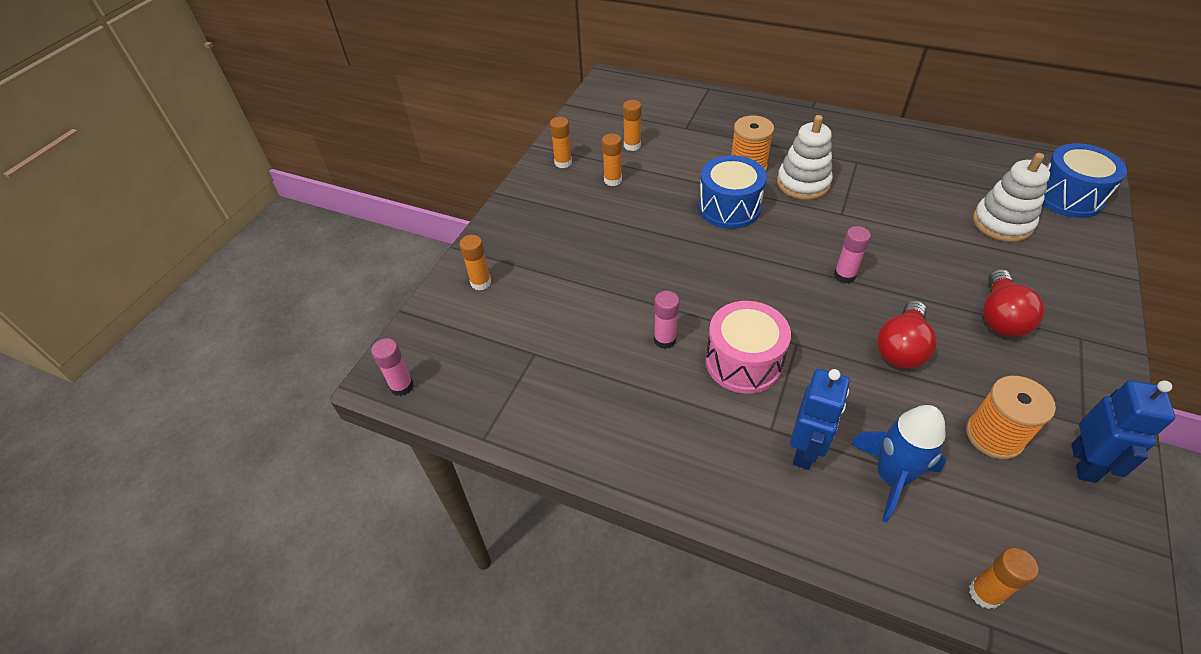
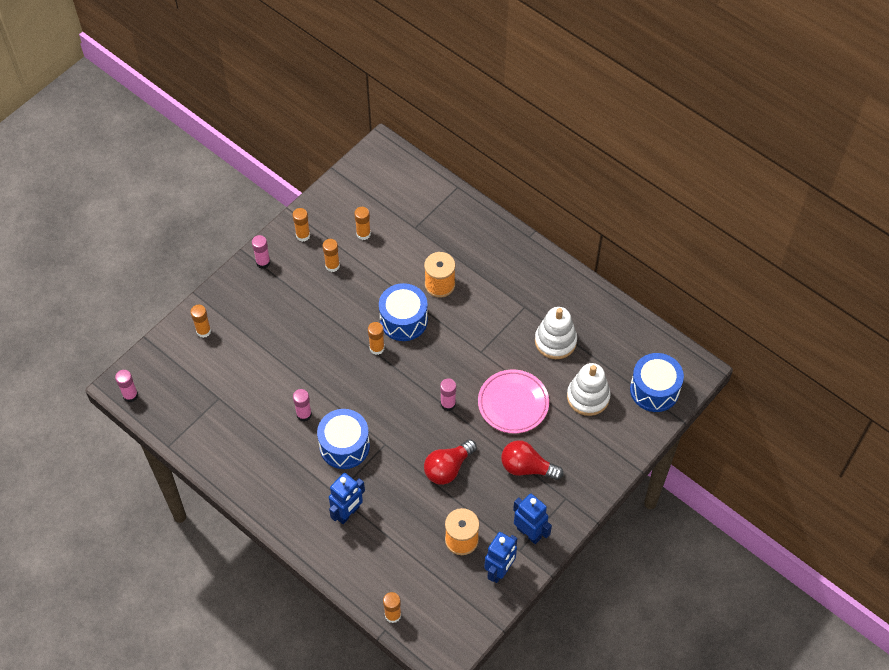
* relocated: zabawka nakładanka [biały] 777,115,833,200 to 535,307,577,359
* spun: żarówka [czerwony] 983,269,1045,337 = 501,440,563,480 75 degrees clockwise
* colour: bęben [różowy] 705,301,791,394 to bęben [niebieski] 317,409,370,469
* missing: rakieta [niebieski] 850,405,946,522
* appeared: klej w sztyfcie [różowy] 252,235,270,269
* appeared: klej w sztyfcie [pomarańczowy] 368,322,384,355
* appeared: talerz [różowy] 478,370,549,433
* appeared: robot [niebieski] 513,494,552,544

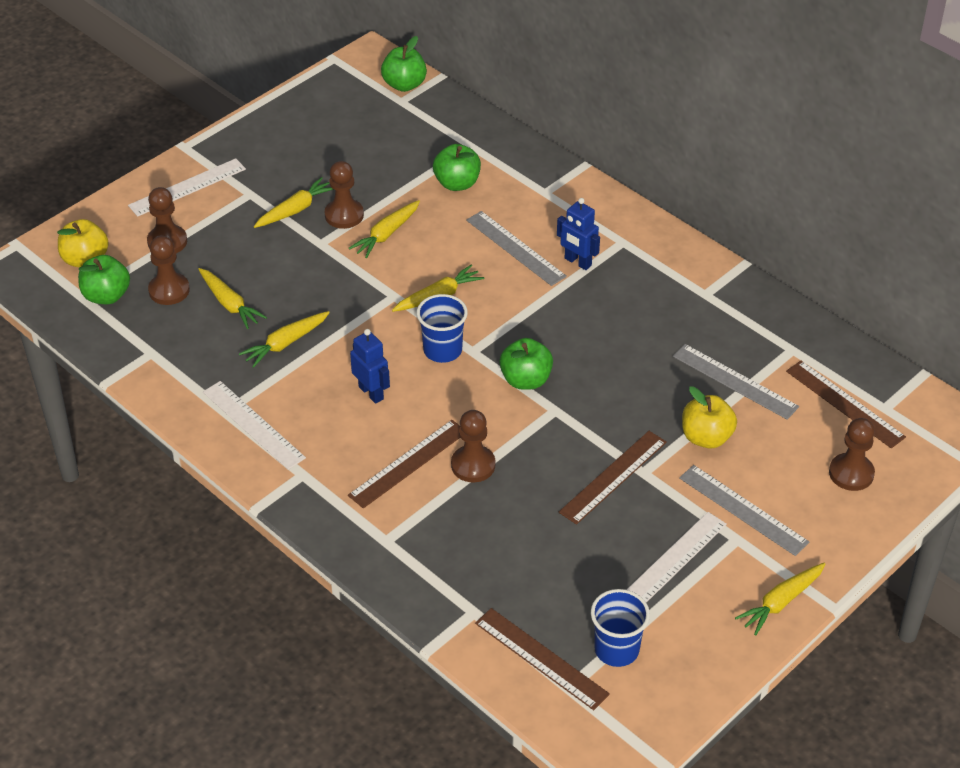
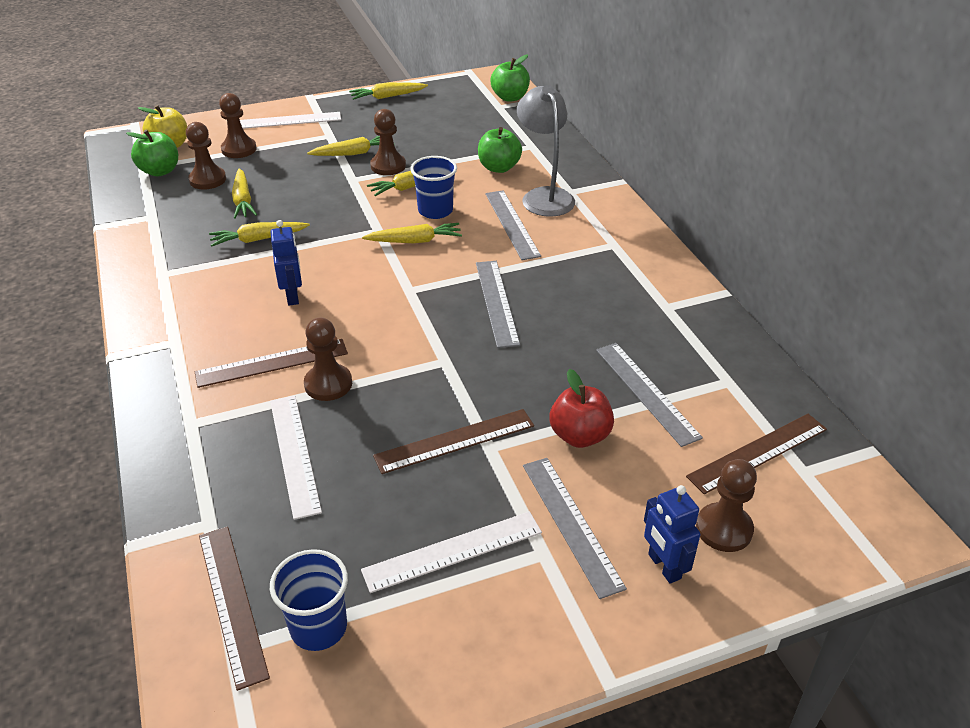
* relocated: robot [niebieski] 557,198,600,270 to 644,485,700,584
* relocated: szklanka [niebieski] 417,294,468,363 to 410,156,457,219
* missing: jabłko [zielony] 499,338,553,390
* spun: linijka [brązowy] 786,361,906,448 = 686,414,827,494 75 degrees clockwise
* relocated: linijka [biały] 203,381,306,470 to 270,396,322,520
* colour: jabłko [żółty] 682,386,737,449 to jabłko [czerwony] 550,369,614,448
* relocated: marchewka [żółty] 735,563,825,635 to 349,82,428,100
* appeared: lampka [szary] 517,85,575,217
* appeared: linijka [szary] 476,261,520,348

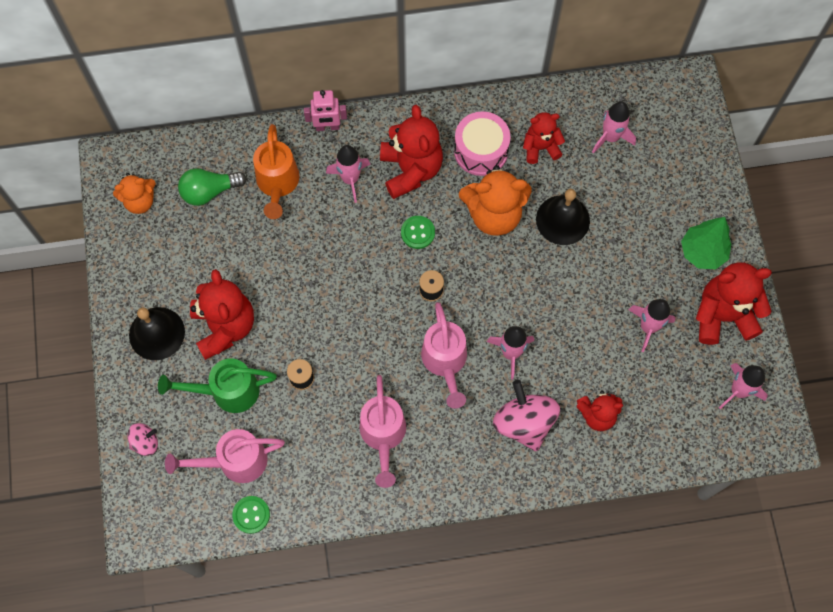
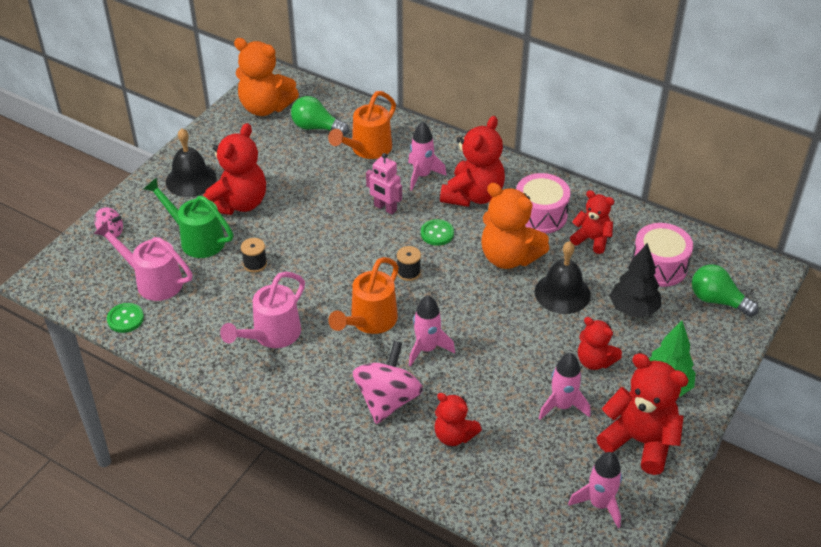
* relocated: robot [różowy] 304,90,347,131 to 366,153,402,214
* exchanged: rakieta [różowy] 592,101,636,154 to bęben [różowy] 632,223,693,287
* size: miś [pomarańczowy] 113,173,156,214 = 234,38,299,116 x1.66
* colour: konewka [różowy] 421,302,467,409 to konewka [pomarańczowy] 328,257,399,334
* appeared: drzewko [czarny] 610,243,661,317
* appeared: żarówka [zielony] 692,264,759,317
* appeared: miś [czerwony] 578,317,622,370

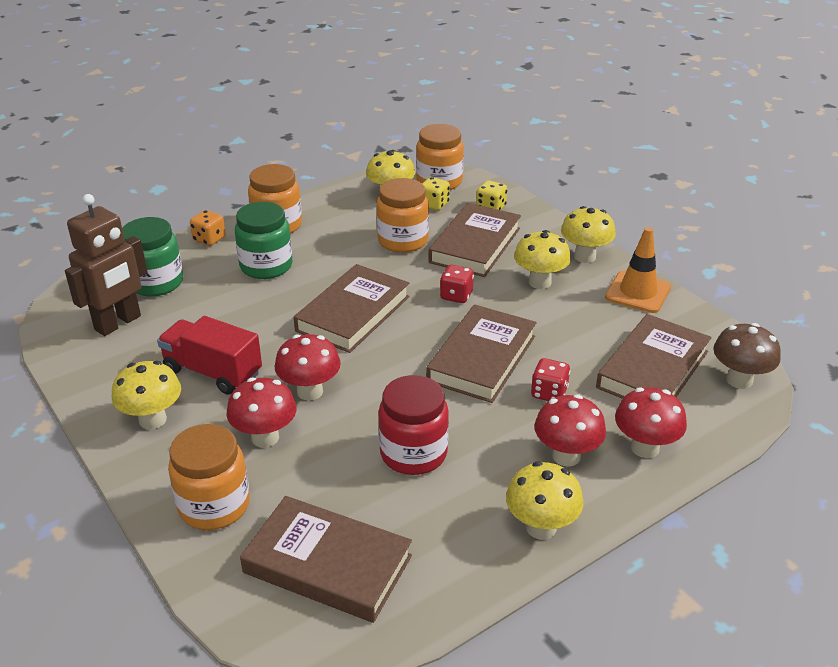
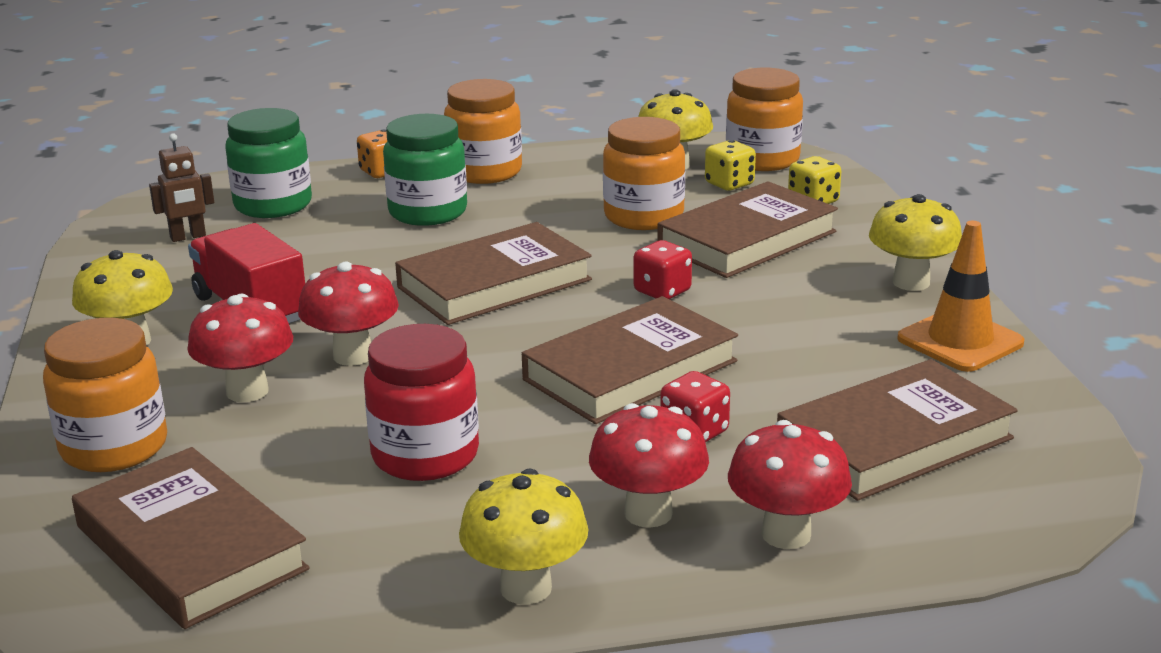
* size: robot [brązowy] 65,194,148,336 = 149,133,214,242 x0.53
* missing: grzyb [żółty] 514,230,571,289
* missing: grzyb [brązowy] 713,323,781,389

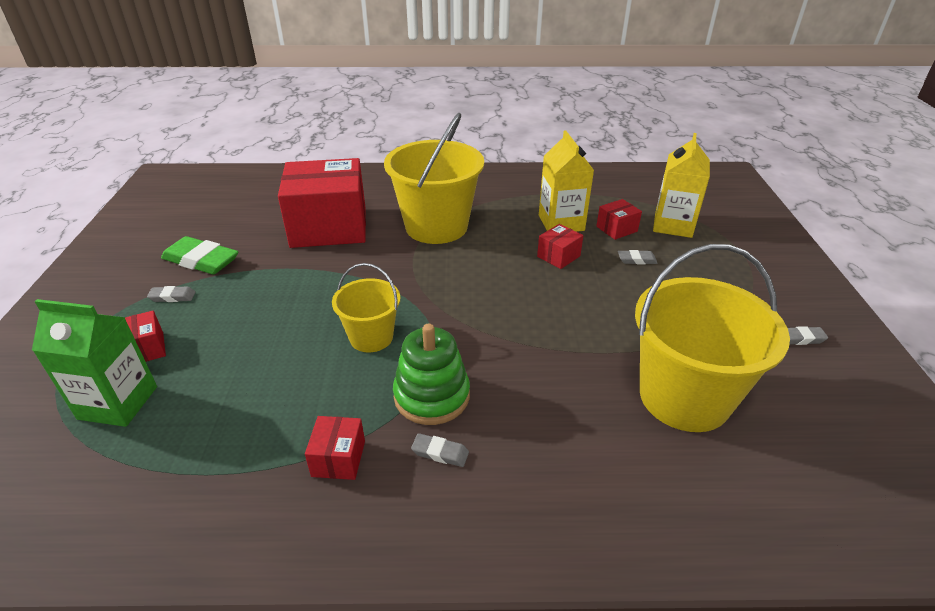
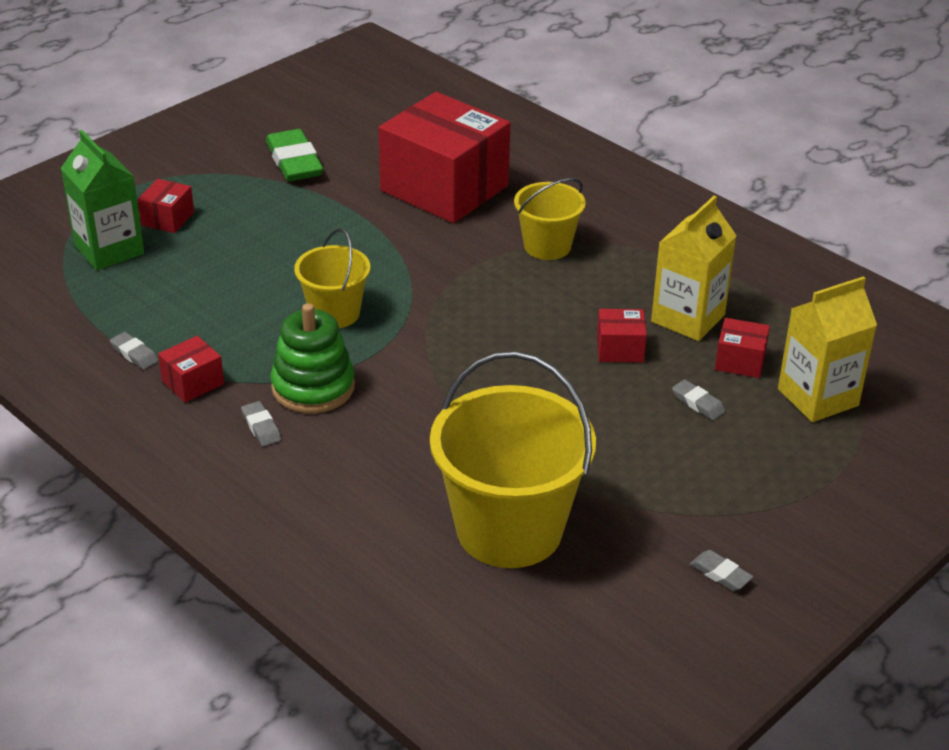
* size: wiadro [żółty] 384,113,484,244 = 514,178,586,260 x0.55
* relocated: gumka do mazania [szary] 147,286,196,302 to 110,332,159,370

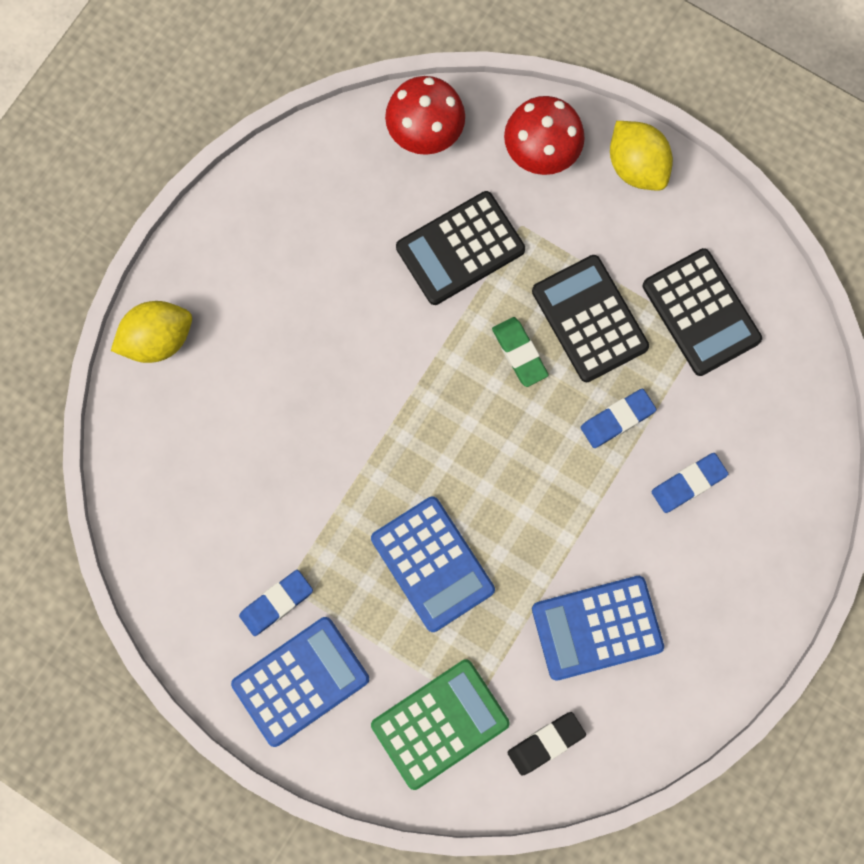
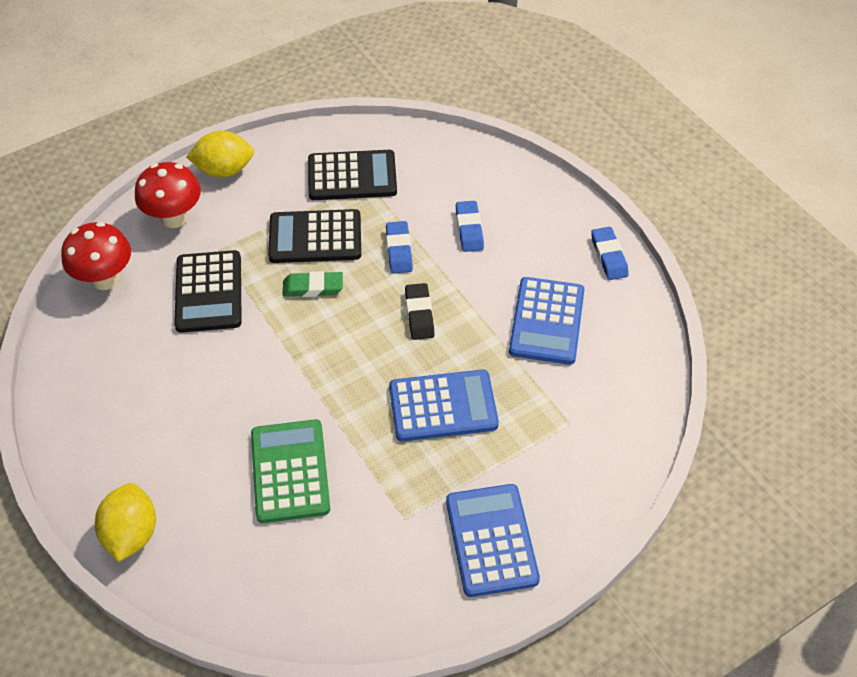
* relocated: gumka do mazania [niebieski] 239,570,313,636 to 591,227,629,280
* relocated: kalkulator [zielony] 371,659,510,790 to 251,419,330,523
* relocated: gumka do mazania [czarny] 507,712,586,776 to 405,283,435,340

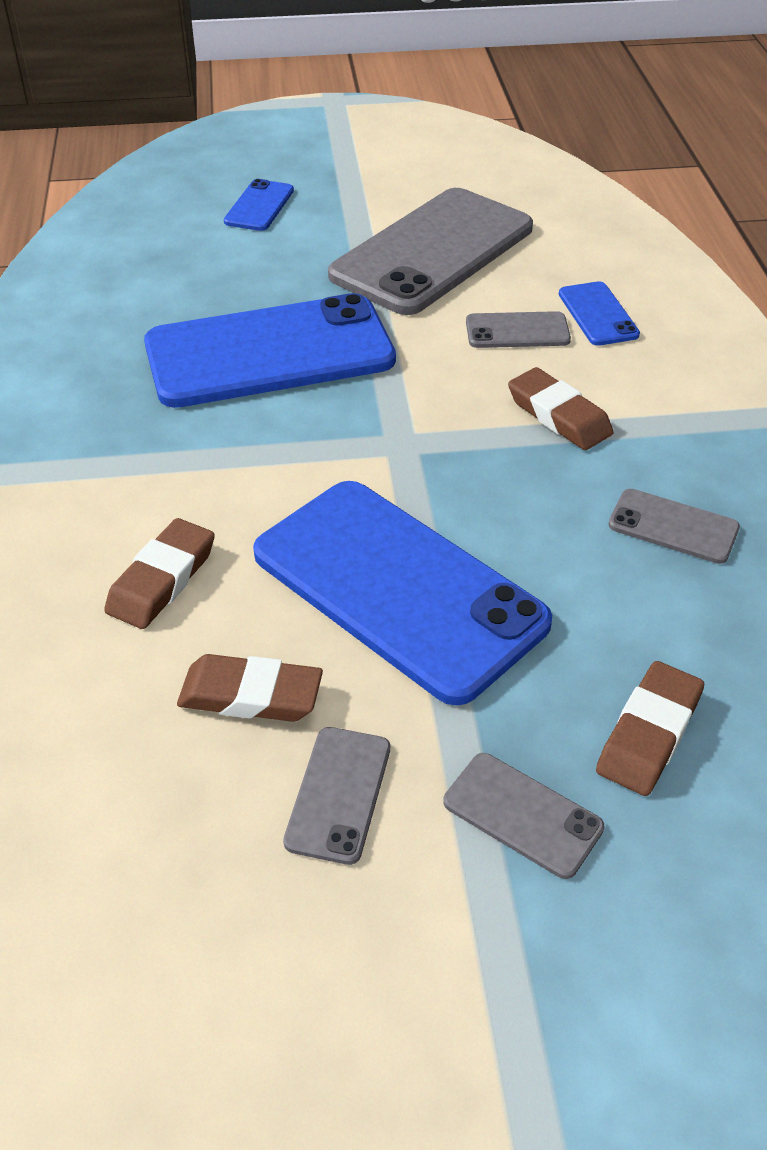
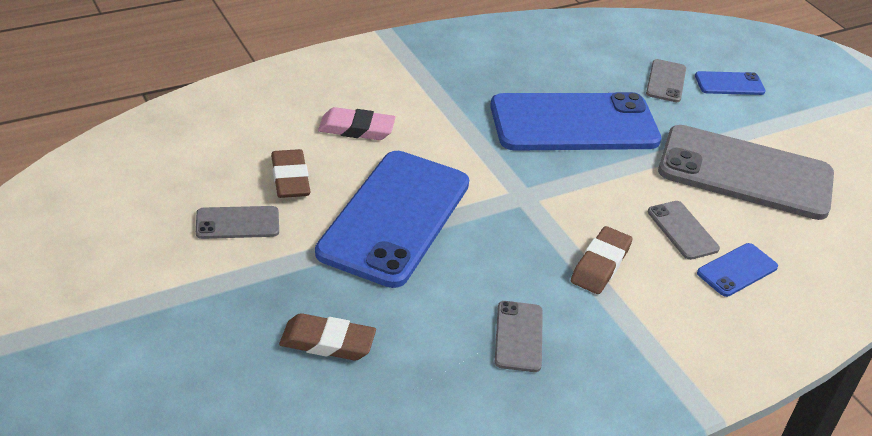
* spun: telefon [niebieski] 144,293,396,408 = 490,92,661,151 60 degrees counterclockwise
* colour: gumka do mazania [brązowy] 104,518,215,629 to gumka do mazania [różowy] 318,107,395,140
* relocated: telefon [szary] 443,753,605,879 to 646,59,686,102

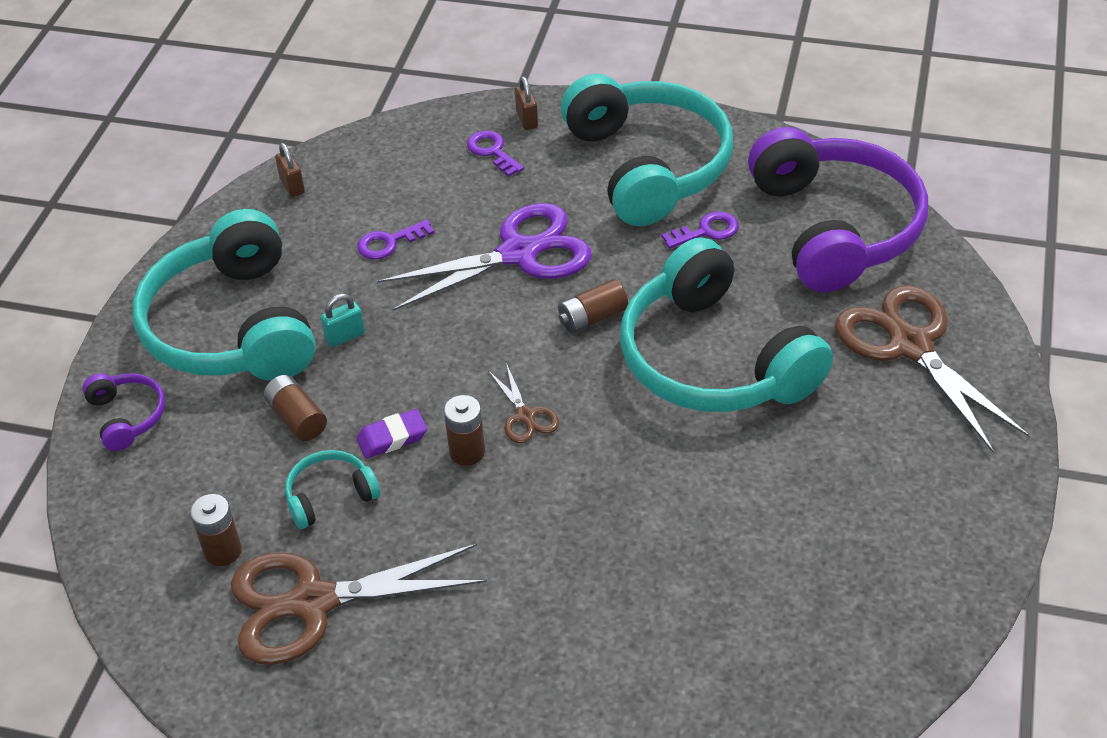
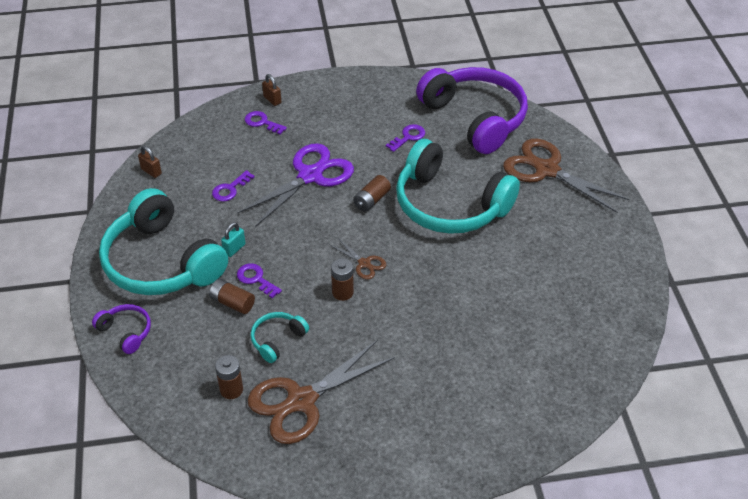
* missing: słuchawki [turkusowy] 561,74,733,226
* missing: gumka do mazania [fioletowy] 356,409,427,458
* appeared: klucz [fioletowy] 237,263,282,298

